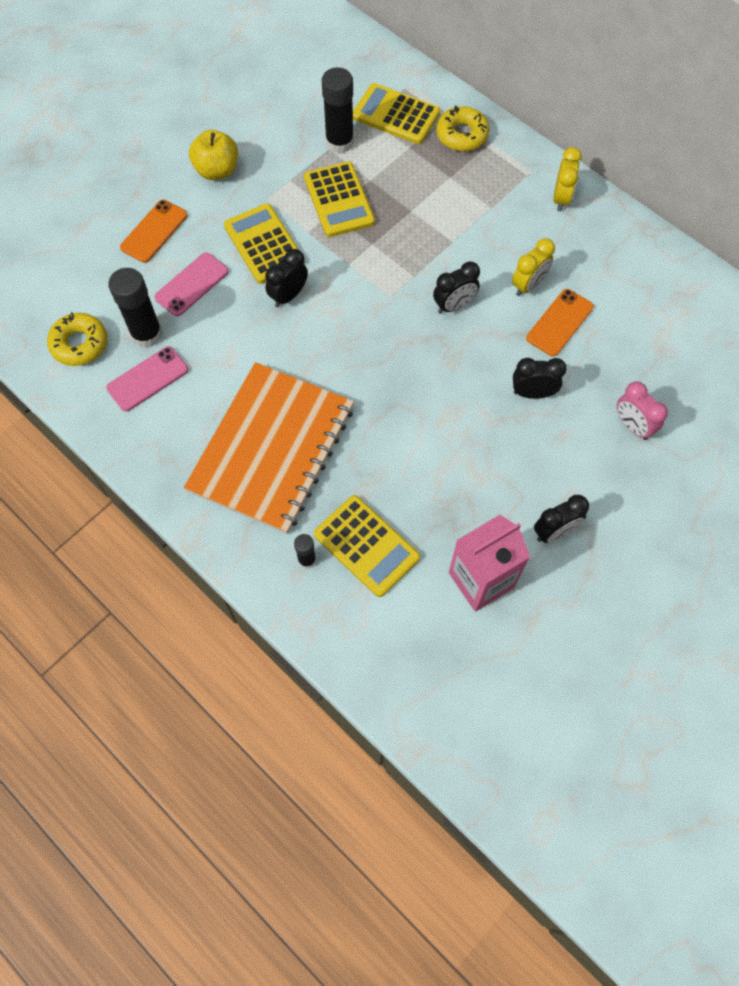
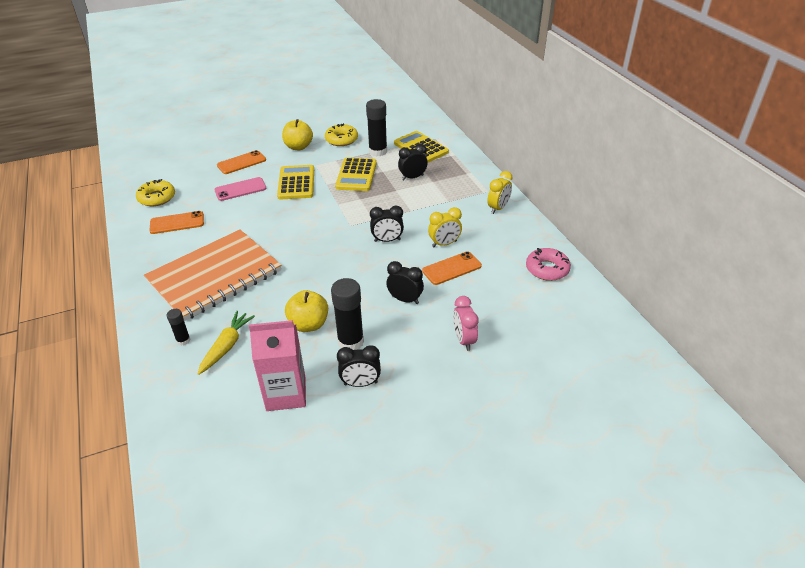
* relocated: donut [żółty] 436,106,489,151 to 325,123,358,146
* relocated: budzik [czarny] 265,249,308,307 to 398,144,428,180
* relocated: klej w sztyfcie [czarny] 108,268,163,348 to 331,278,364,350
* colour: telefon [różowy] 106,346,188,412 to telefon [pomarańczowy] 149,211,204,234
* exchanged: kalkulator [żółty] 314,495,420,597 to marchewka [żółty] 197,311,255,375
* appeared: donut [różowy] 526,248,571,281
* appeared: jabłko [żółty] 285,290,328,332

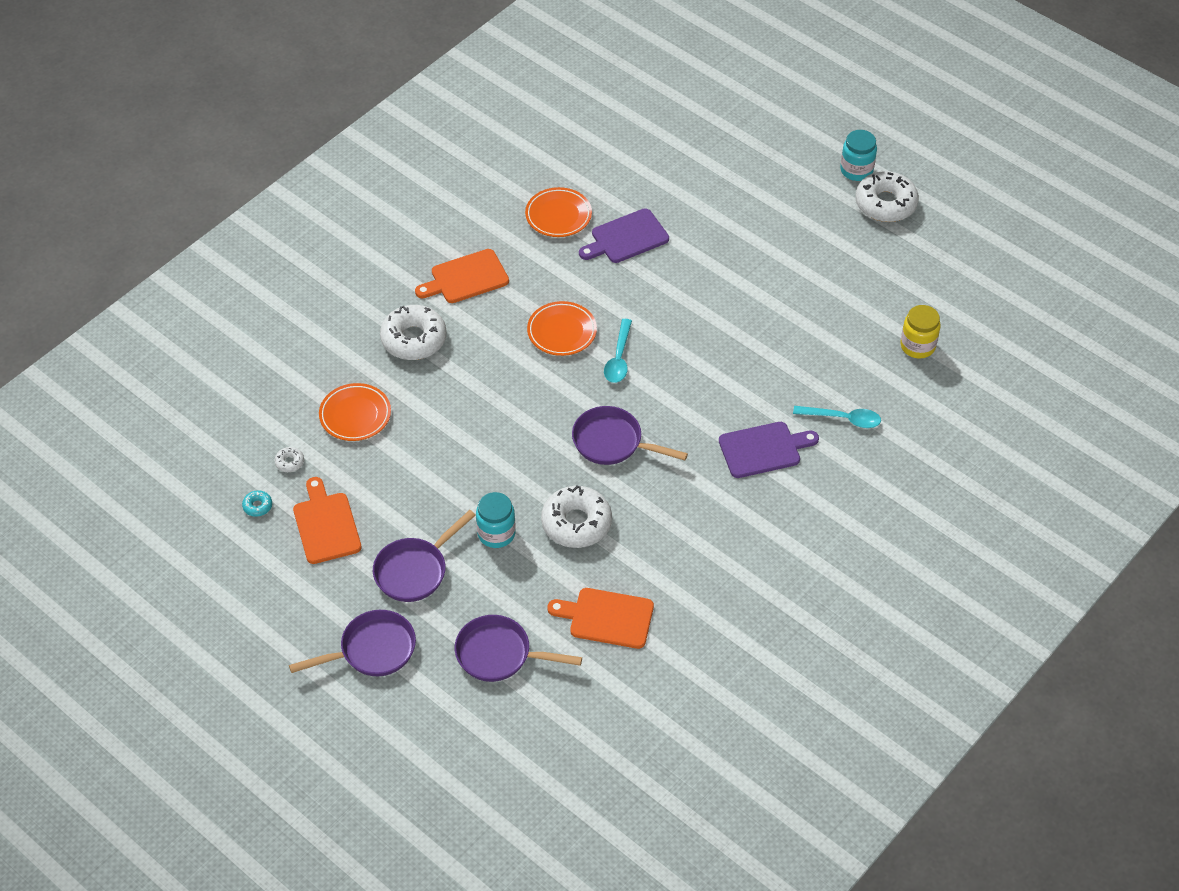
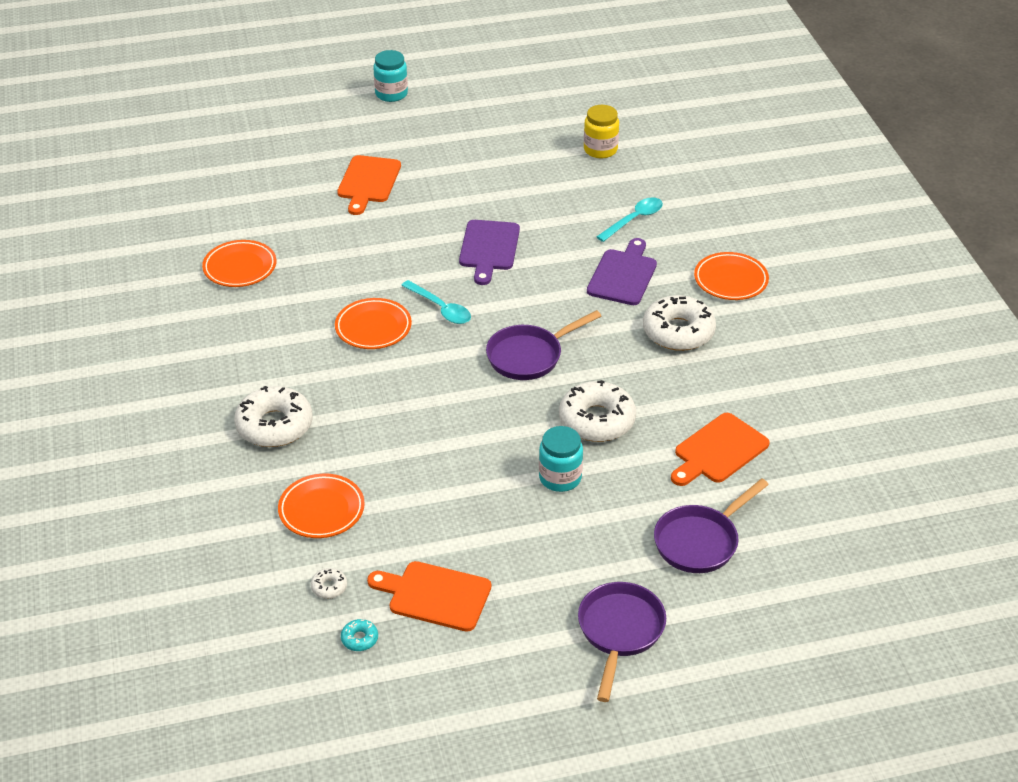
* relocated: donut [biały] 855,171,919,222 to 643,295,716,351
* relocated: deska do krojenia [fioletowy] 579,208,669,263 to 459,220,520,285
* relocated: deska do krojenia [pomarańczowy] 415,249,509,303 to 337,155,401,215
* missing: patelnia [fioletowy] 373,510,476,602
* appeared: talerz [pomarańczowy] 694,252,769,300

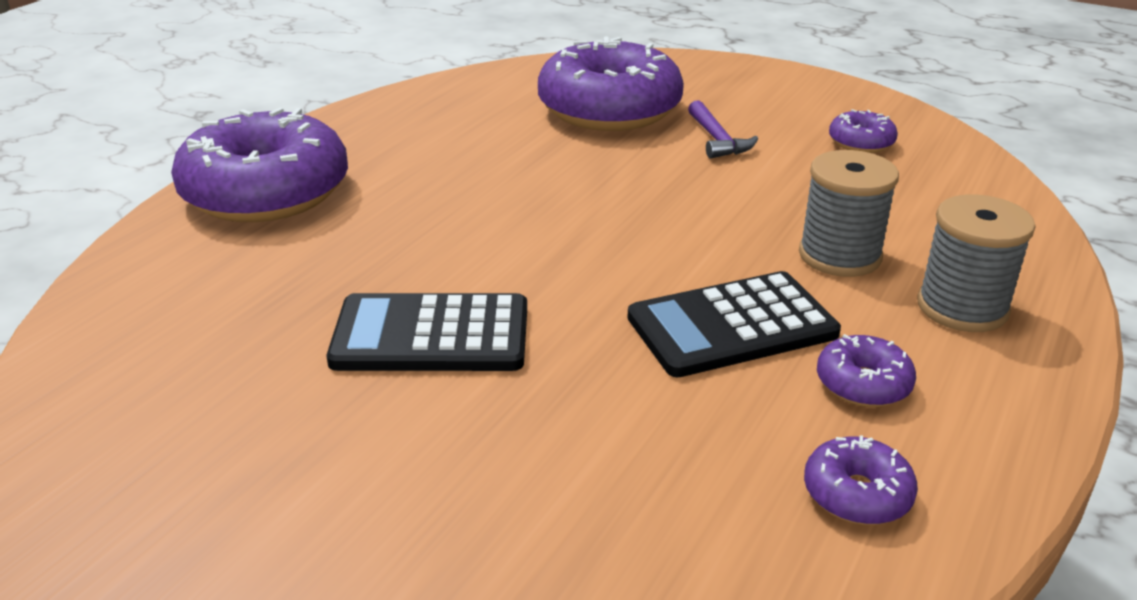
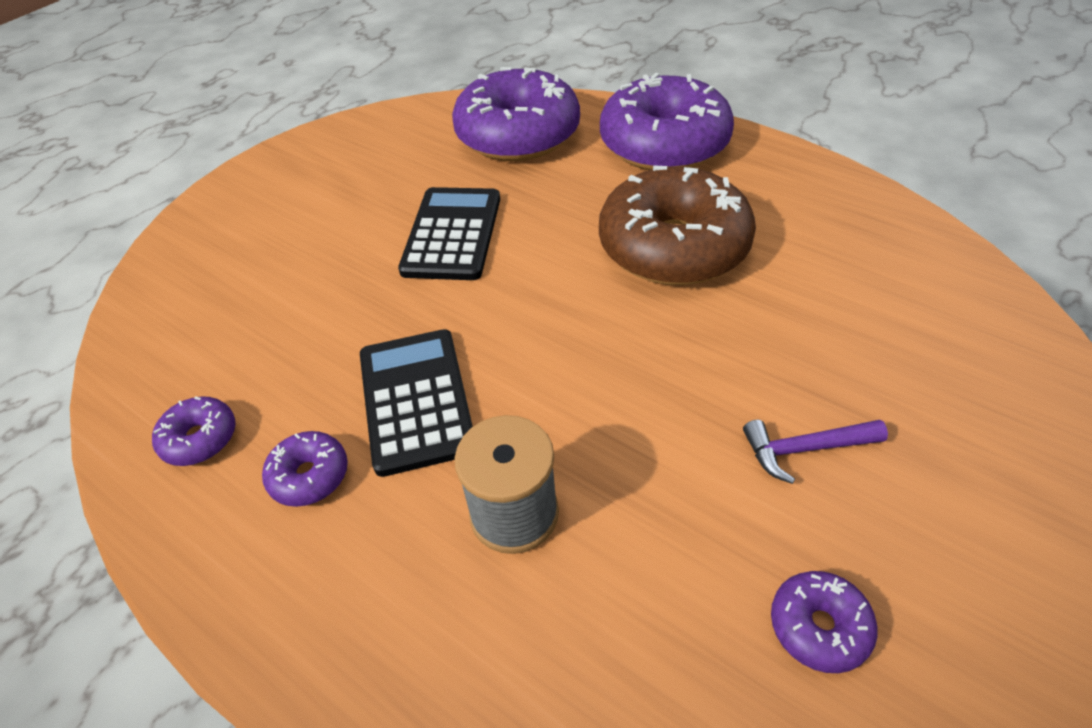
* relocated: donut [fioletowy] 538,37,684,131 to 452,67,580,161
* missing: szpulka [szary] 917,194,1036,332
* appeared: donut [brązowy] 599,165,756,285

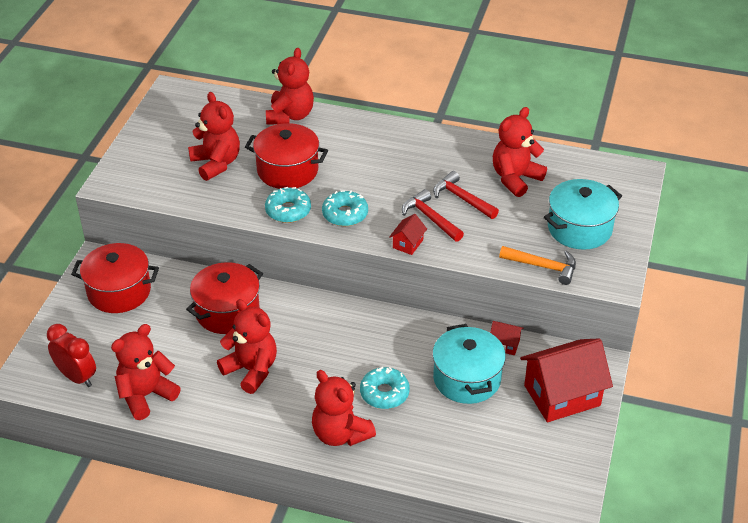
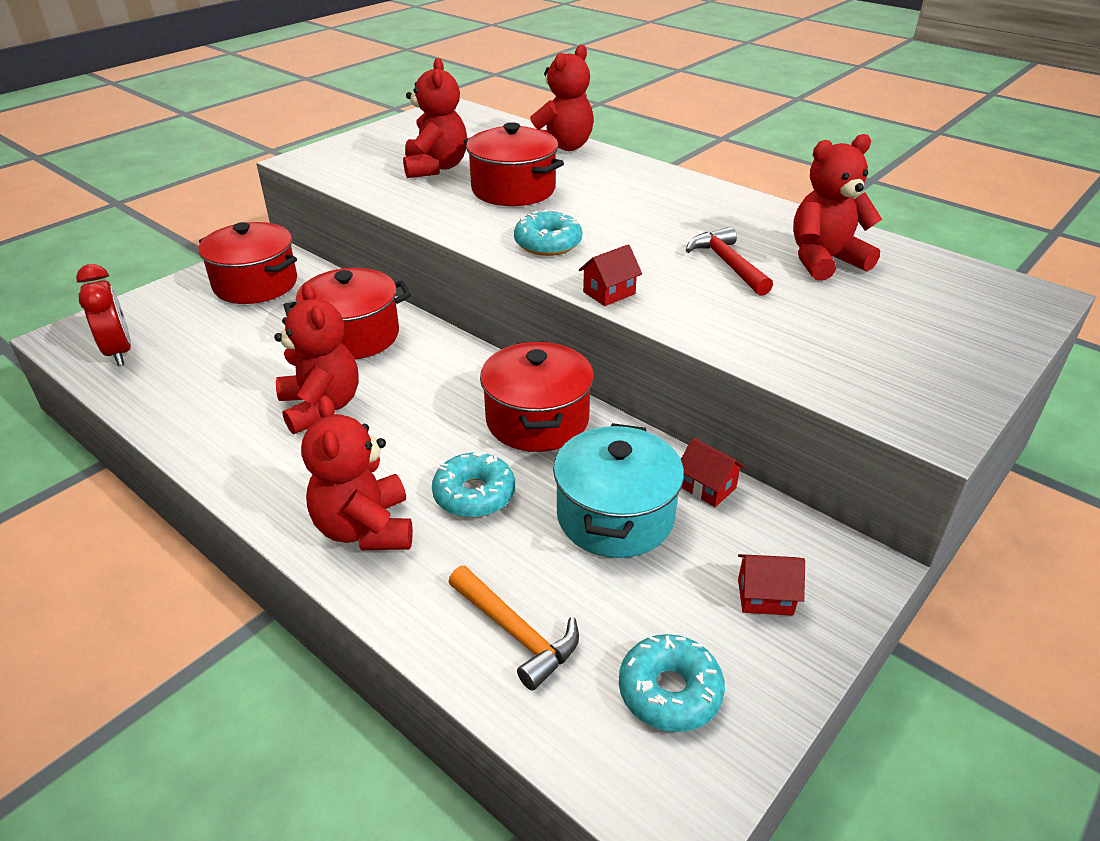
* missing: garnek [turkusowy] 544,179,622,250
* relocated: donut [turkusowy] 265,187,311,223 to 619,634,725,732
* missing: młotek [czerwony] 402,189,464,242
* relocated: młotek [pomarańczowy] 499,246,576,285 to 449,566,579,691
* missing: miś [czerwony] 111,324,181,420
* size: domek [czerwony] 520,338,613,422 = 738,554,805,616 x0.44
* appeared: garnek [czerwony] 480,341,594,452

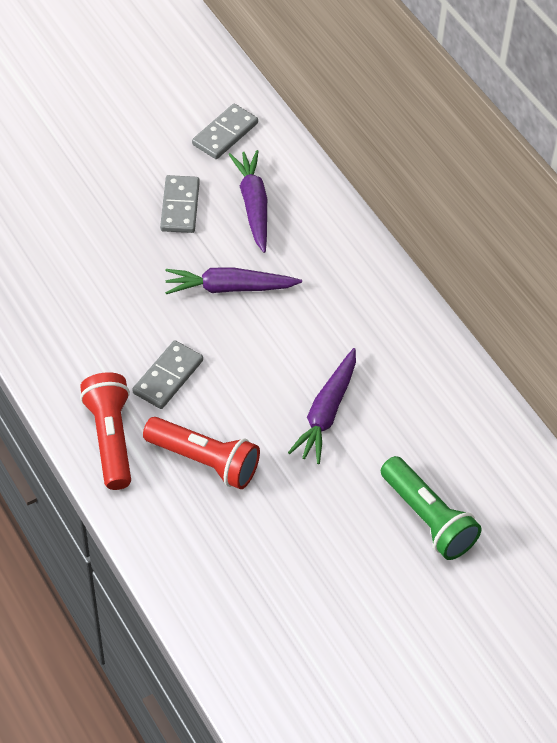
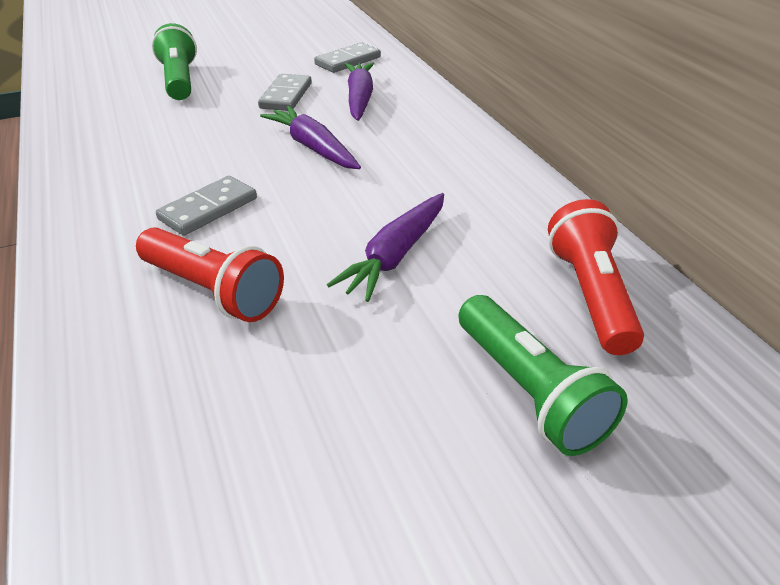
* spun: marchewka [fioletowy] 165,267,302,294 = 260,106,361,169 45 degrees clockwise
* relocated: latarka [czerwony] 80,372,131,490 to 548,199,644,355
* appeared: latarka [zielony] 152,23,197,100

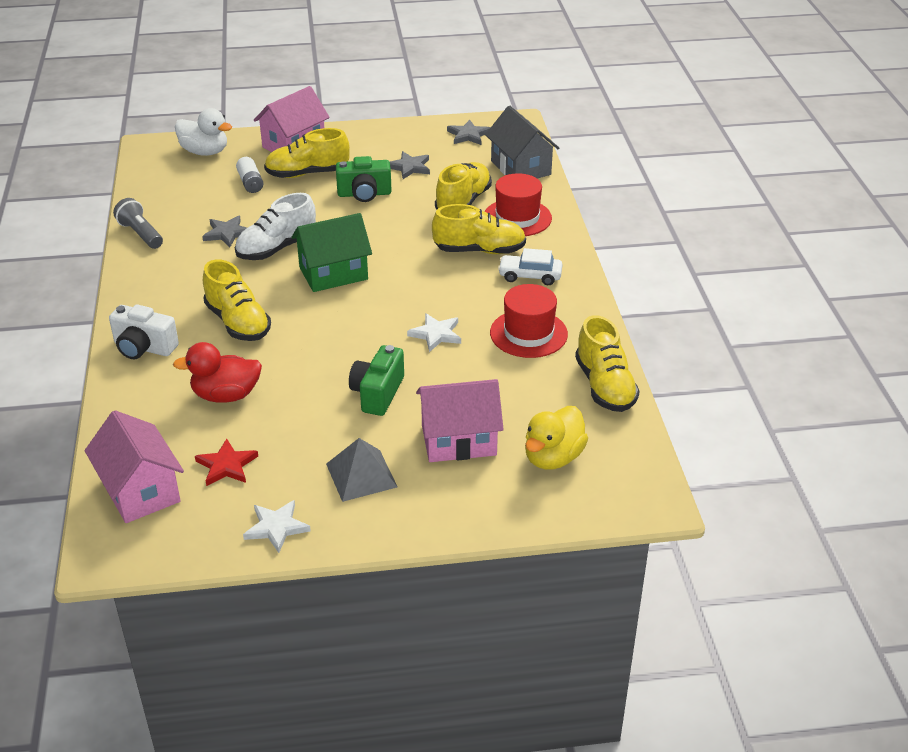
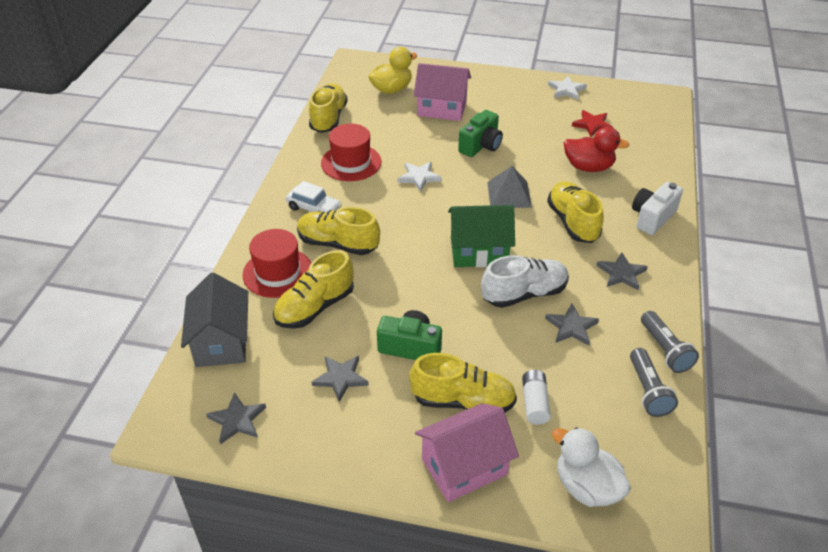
* spun: aparat fotograficzny [biały] 109,305,179,359 = 632,182,683,235 90 degrees counterclockwise
* missing: domek [różowy] 85,410,184,523
* relocated: piramida [szary] 326,438,397,502 to 487,166,532,208
* appeared: gwiazda [szary] 596,252,648,290
* appeared: latarka [szary] 630,348,678,417

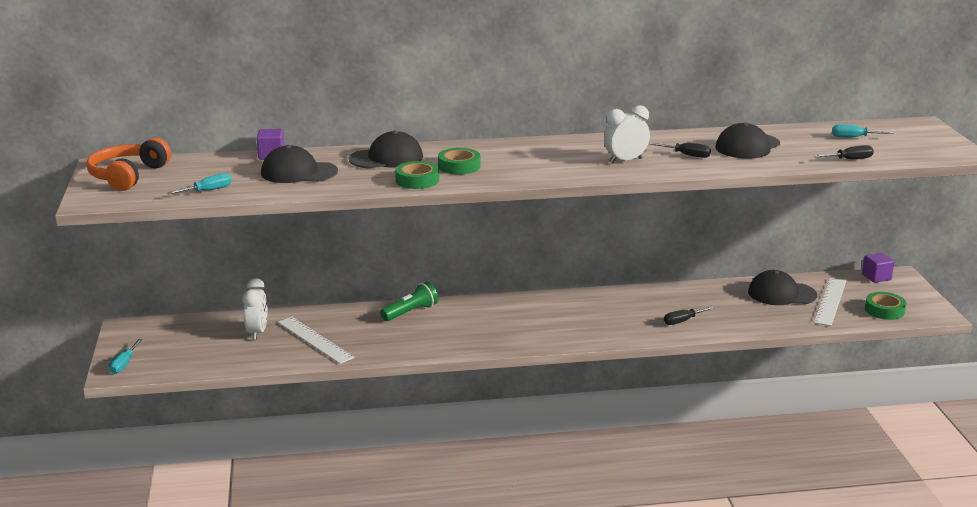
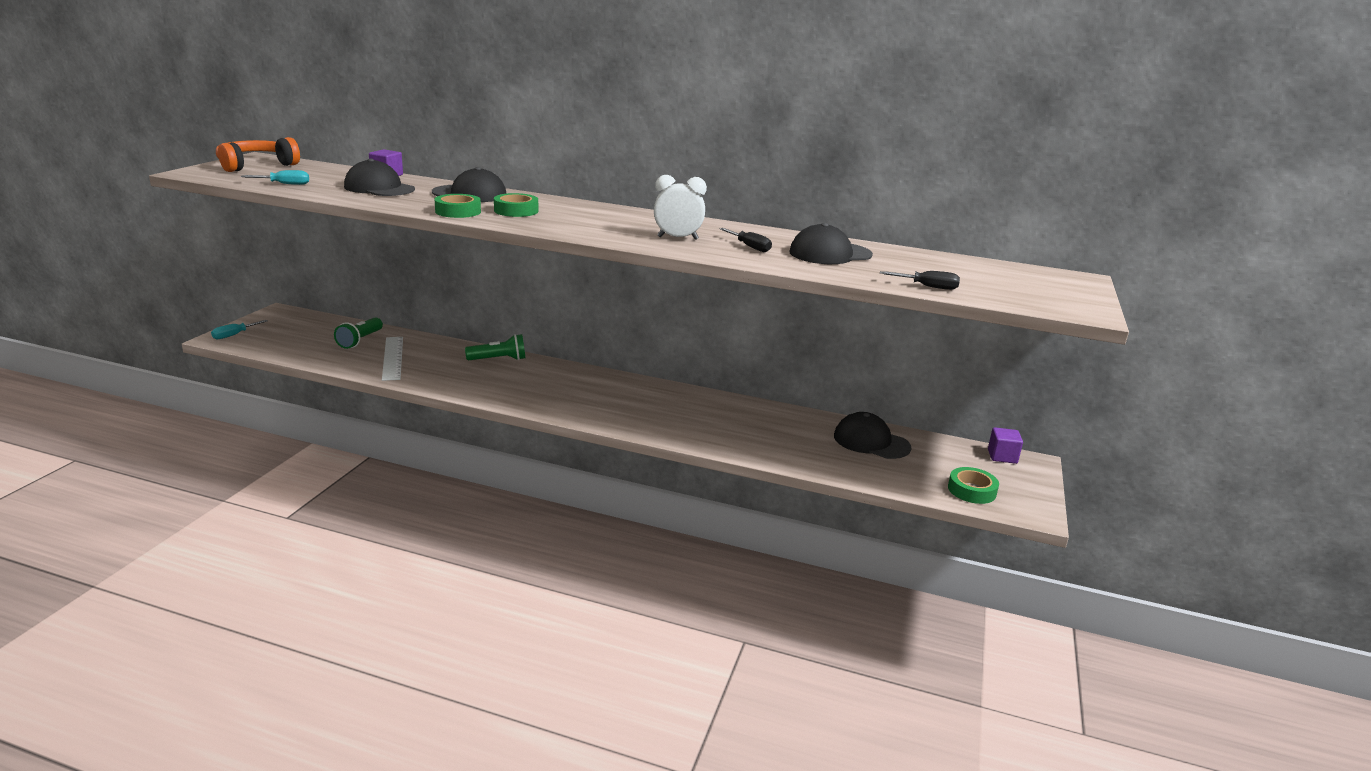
* missing: śrubokręt [turkusowy] 832,124,894,137
* exchanged: budzik [biały] 242,278,267,340 to latarka [zielony] 334,317,383,349
* missing: linijka [biały] 814,278,846,326
* missing: śrubokręt [czarny] 664,306,715,325

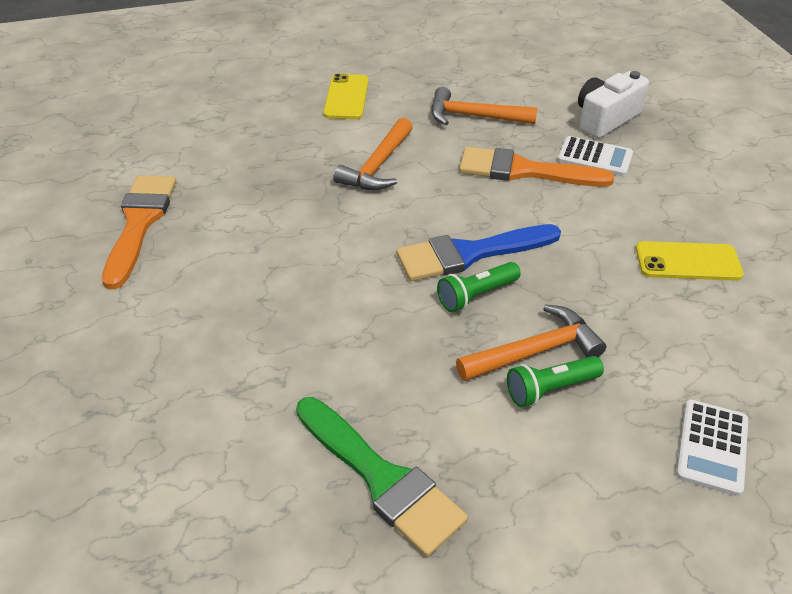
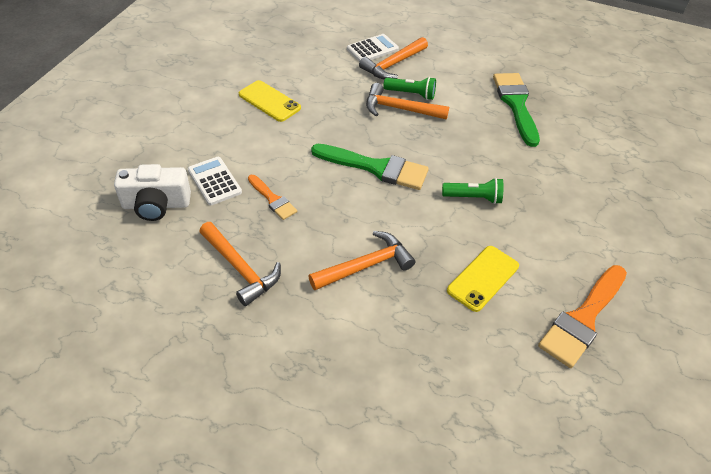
* relocated: telefon [żółty] 323,74,369,119 to 447,246,519,312
* size: pędzel [pomarańczowy] 459,147,614,187 = 248,175,297,220 x0.55
* colour: pędzel [niebieski] 396,224,561,281 to pędzel [zielony] 311,144,429,190
* relocated: latarka [zielony] 437,262,521,312 to 442,178,504,204
* appeared: młotek [pomarańczowy] 359,37,428,79

